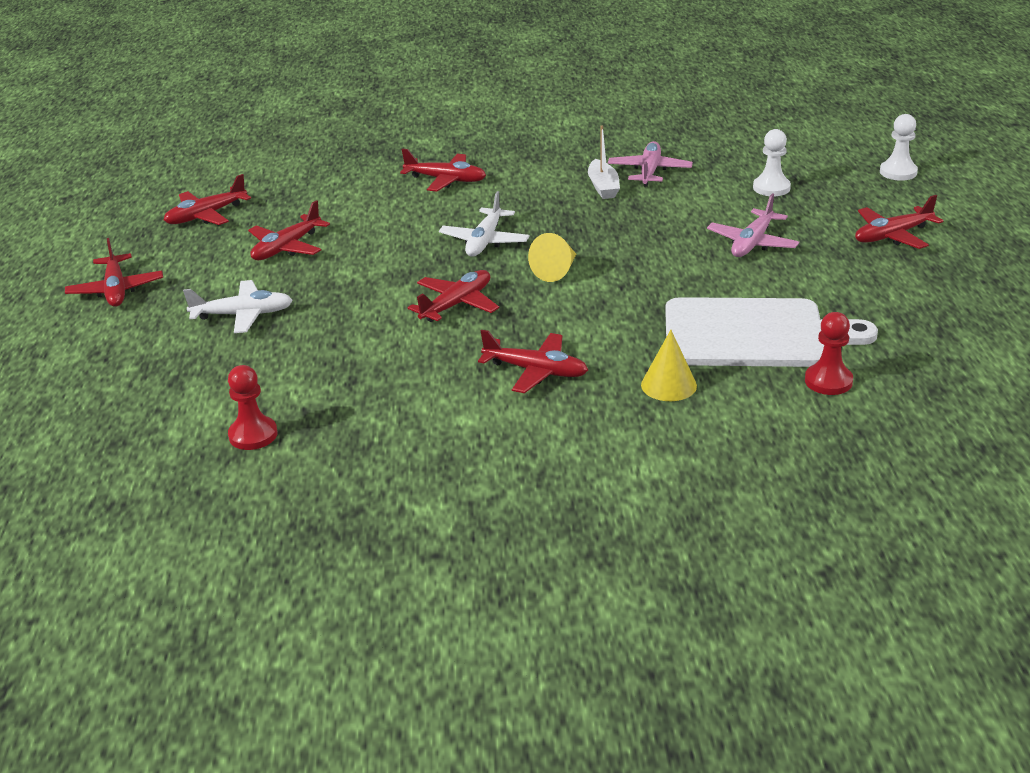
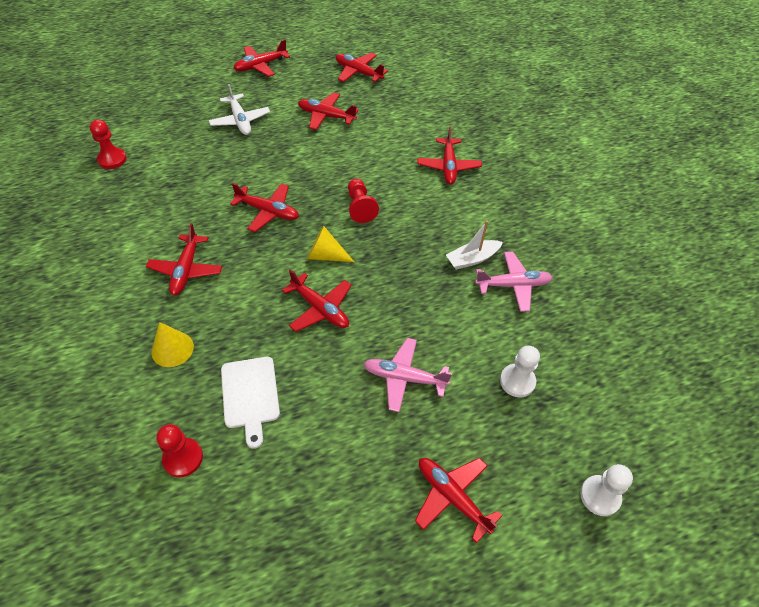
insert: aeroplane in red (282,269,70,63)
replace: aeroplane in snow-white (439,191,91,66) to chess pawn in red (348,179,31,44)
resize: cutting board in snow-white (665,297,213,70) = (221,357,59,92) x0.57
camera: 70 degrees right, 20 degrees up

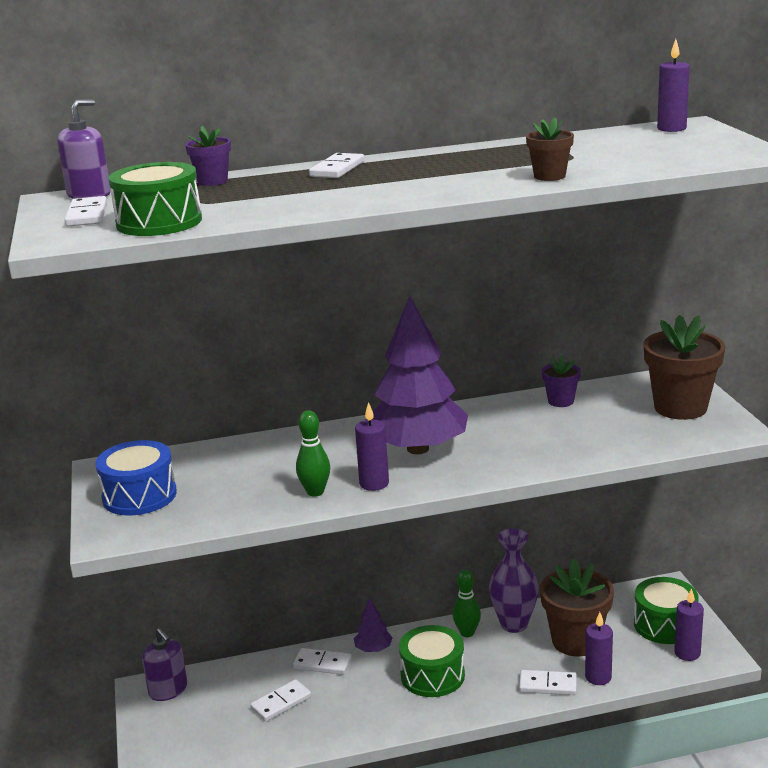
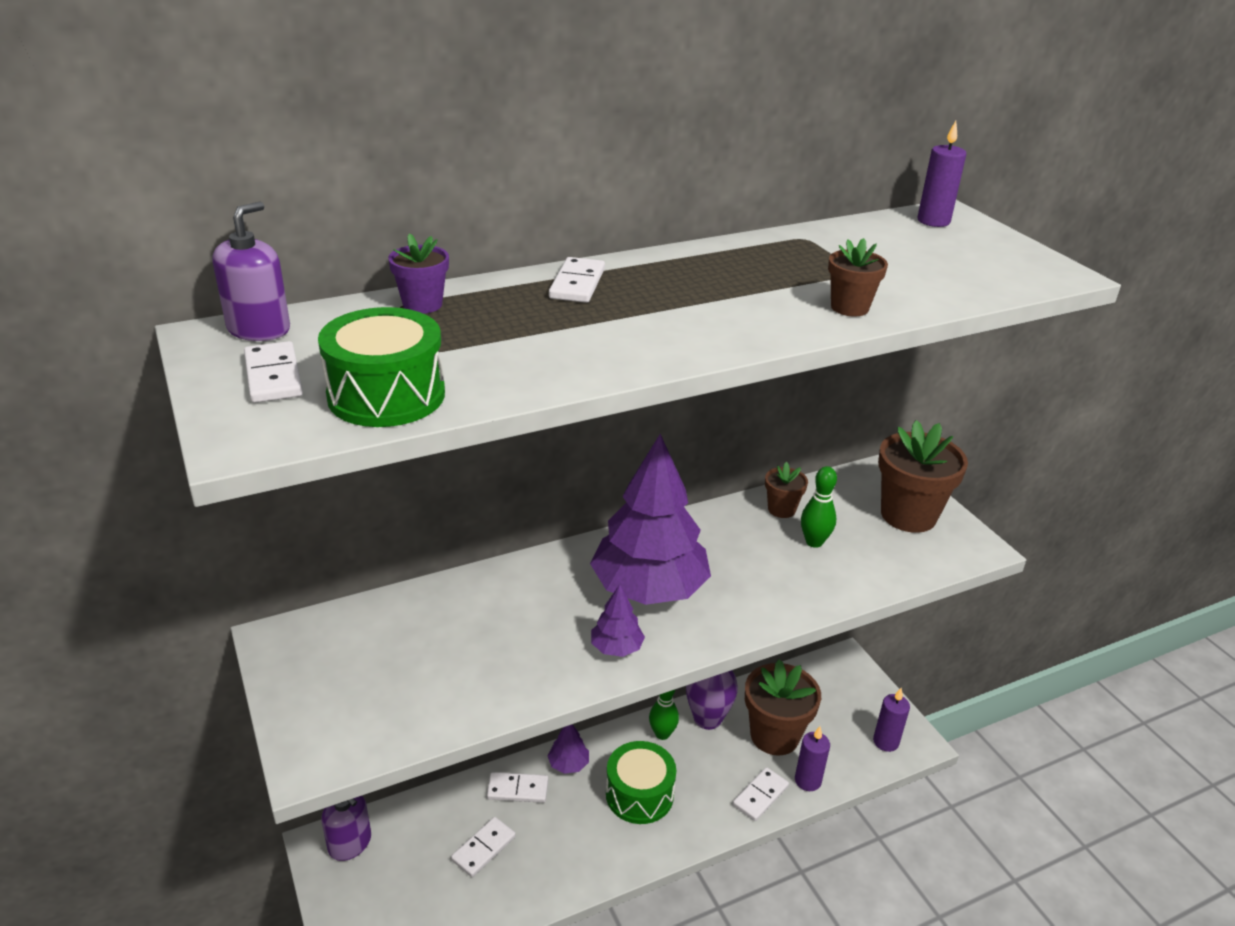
delete: snare drum in blue (95,440,82,76); snare drum in leaf-green (634,577,65,67)
move: bowling pin in leaf-green (296,410,34,87) to (801,466,36,82)
replace: pillar candle in purple (355,402,34,89) to toy tree in purple (591,585,54,72)
recolor: potted plant in purple (542,355,39,52) to potted plant in brown (765,462,43,56)
rotate: domino tile in snow-white (519,670,58,25) = (732,767,57,54) 45 degrees counterclockwise
camera: 15 degrees left, 10 degrees up

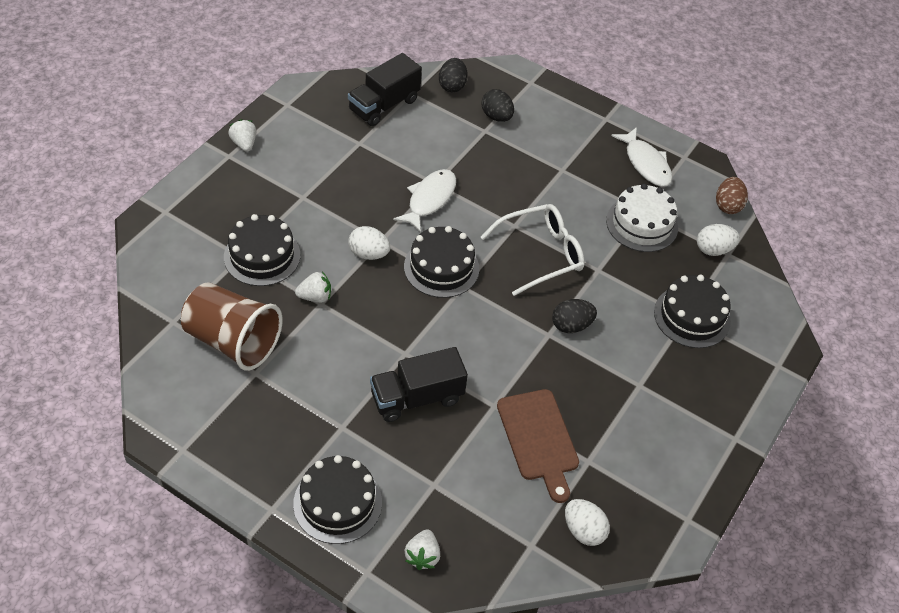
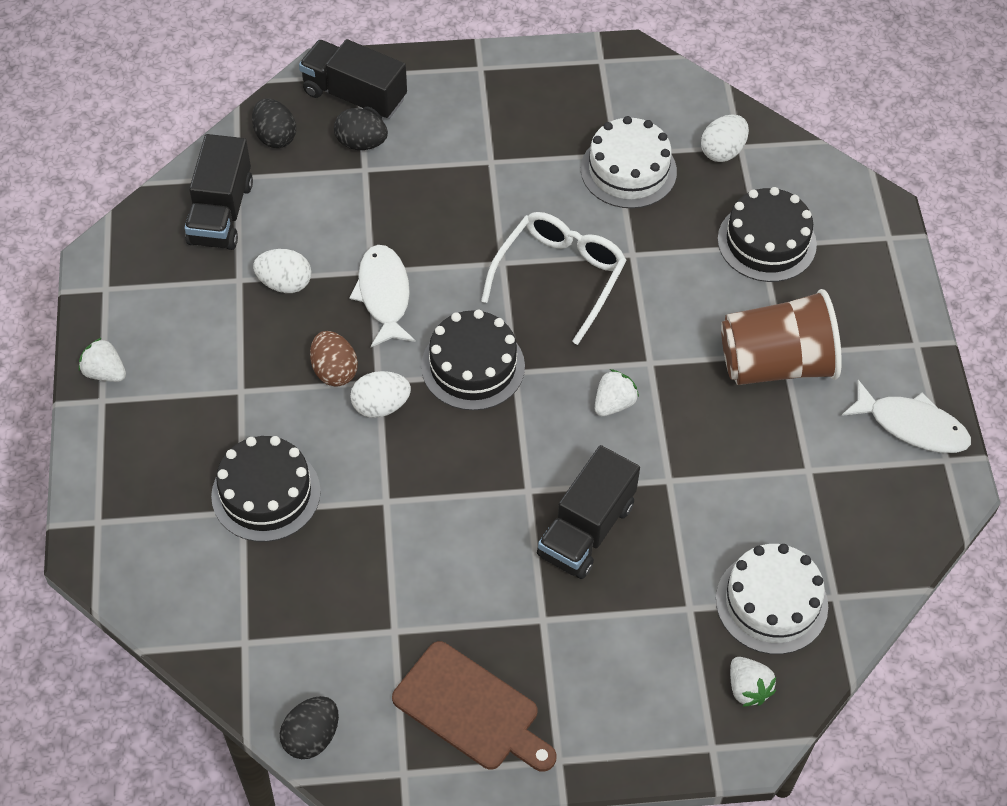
delete: gateau in jet-black (293,455,89,89)
insert: toy truck in jet-black (299,39,108,80); gateau in snow-white (716,544,112,110)
move: egg shape in snow-white (565,499,45,47) to (253,249,58,44); egg shape in jet-black (552,299,45,34) to (280,696,59,63); egg shape in brown (716,177,32,37) to (310,331,48,56); cutting board in brown (497,389,82,114) to (392,641,164,131); strawberry in snow-white (295,272,36,31) to (595,369,44,47); beaker in brown (181,282,102,89) to (721,289,121,96); toy fish in snow-white (611,127,61,60) to (842,380,129,73)
camera: 35 degrees left, 5 degrees up

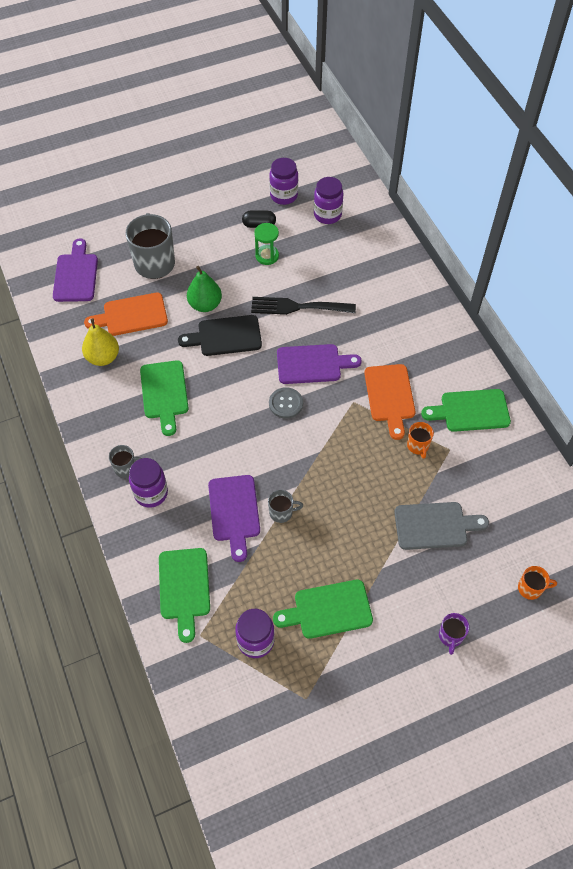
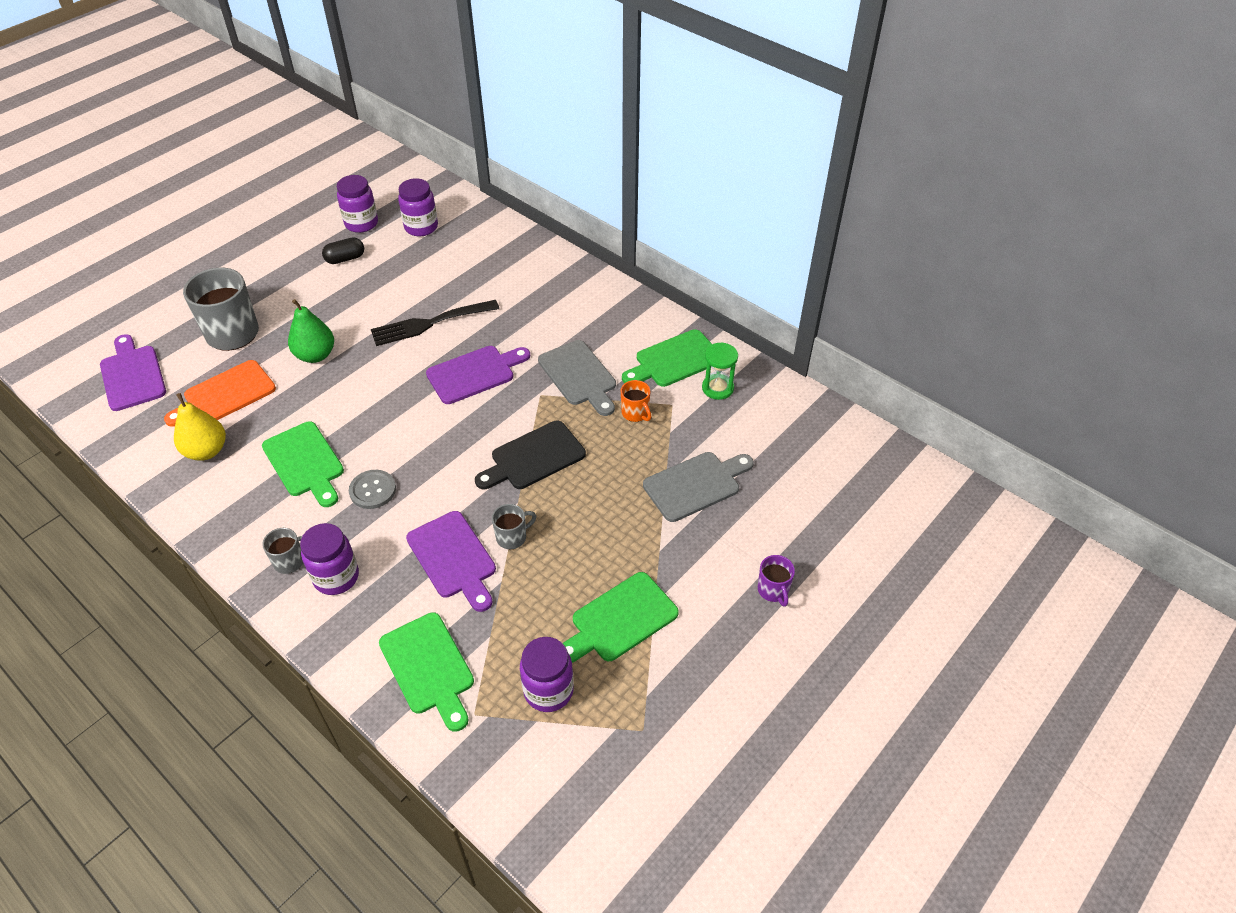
delete: tea mug in orange-coloured (518,566,39,34)
move: button in ash-grey (269,387,34,32) to (349,470,47,39); cutting board in jet-black (178,315,84,41) to (475,421,111,68); sand timer in leaf-green (254,223,25,42) to (702,342,36,58)
recolor: cutting board in orange-coloured (364,364,51,76) to cutting board in ash-grey (538,340,78,76)
camera: 25 degrees left, 10 degrees down

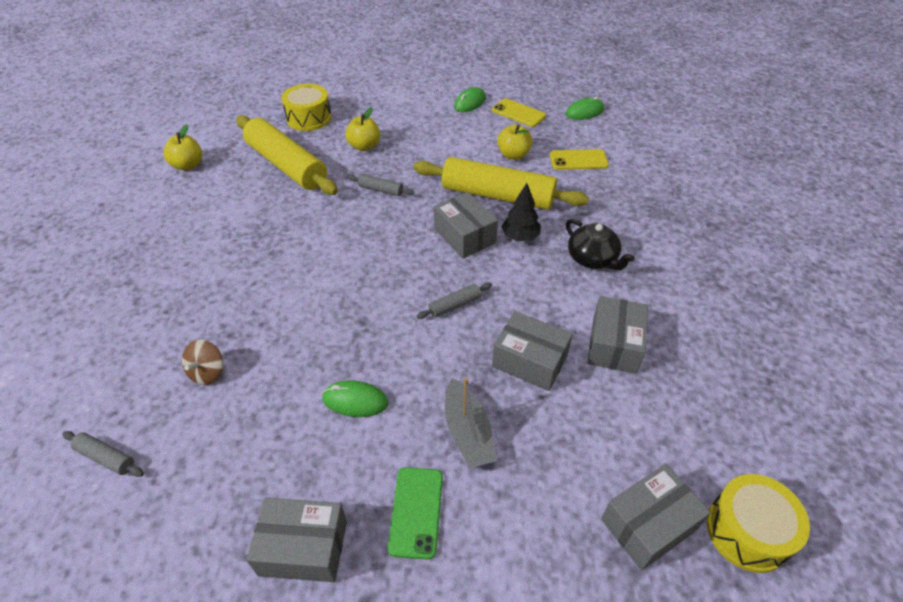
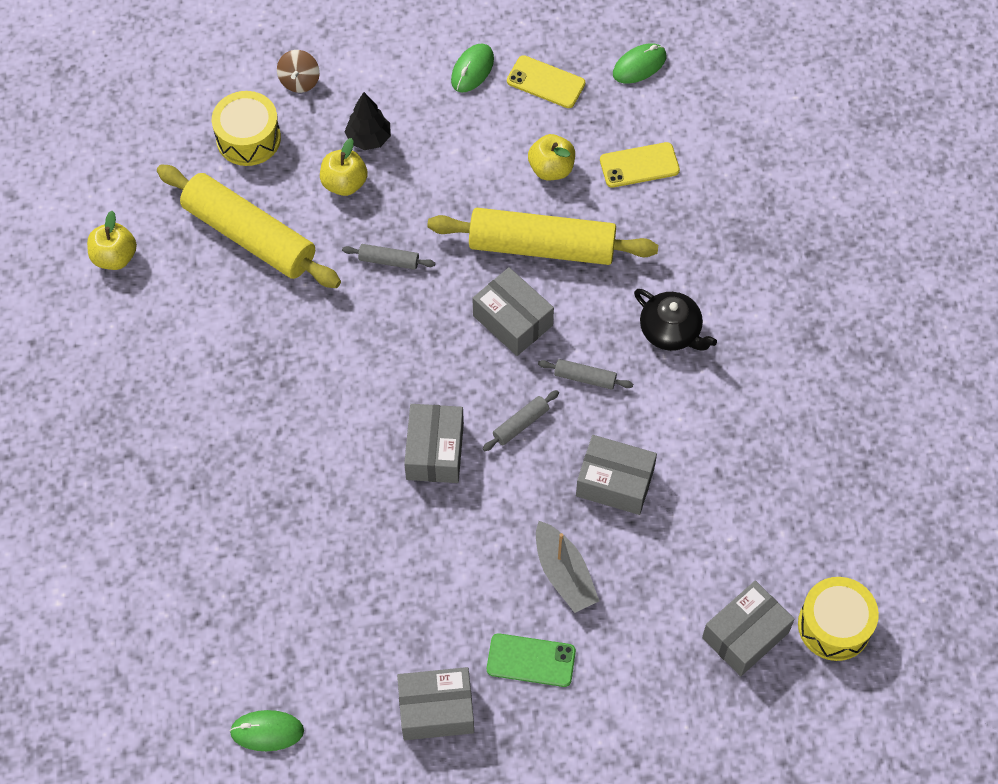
move: PC mouse in leaf-green (322,380,66,37) to (230,710,74,41); whirligig in brown (182,340,41,45) to (277,50,43,43); toy tree in jet-black (501,183,40,58) to (345,92,46,58); parcel in ash-grey (588,296,60,78) to (404,404,60,79); rolling pin in ash-grey (62,431,82,46) to (538,359,95,31)
rotate: smartphone in leaf-green (388,467,55,93) = (487,633,89,54) 75 degrees counterclockwise
camera: 10 degrees left, 15 degrees up

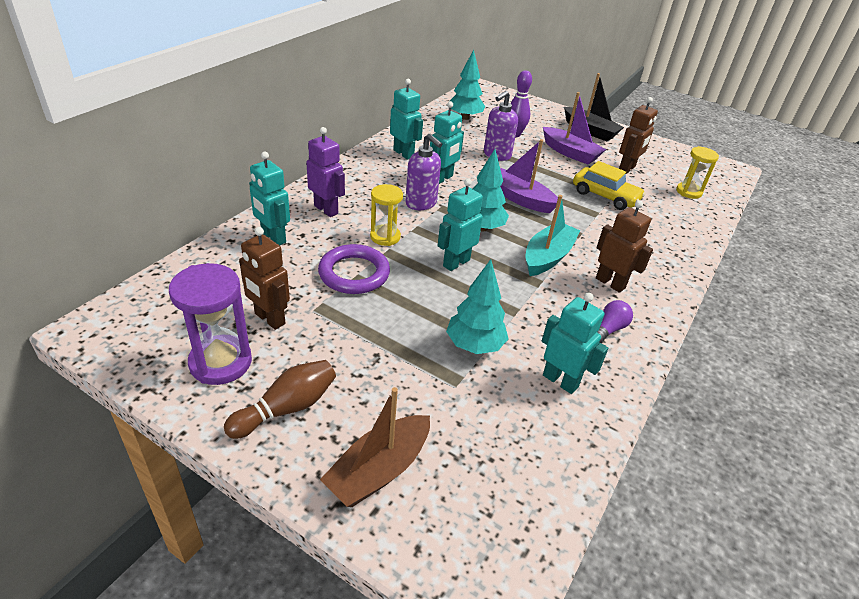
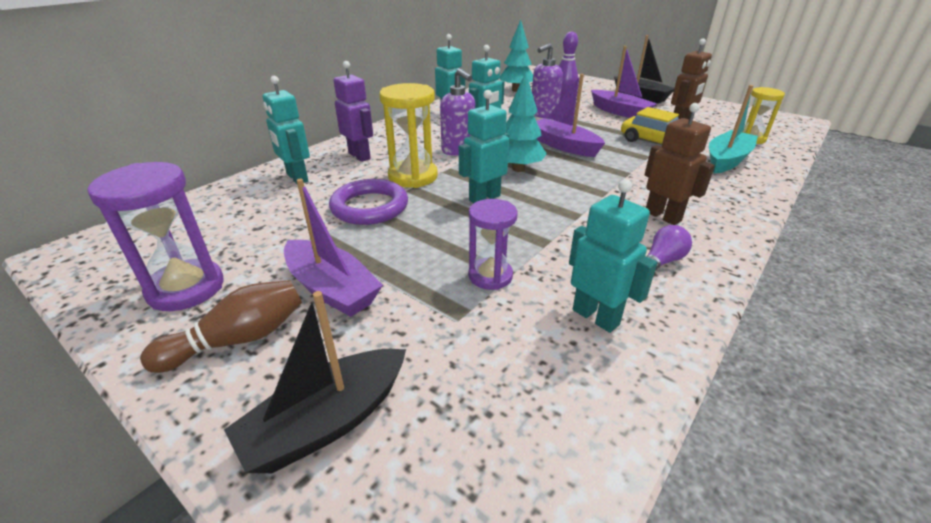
delete: toy robot in brown (239,227,51,103)
insert: sailboat in purple (284,179,99,138)
move: sailboat in aqua (526,195,54,81) to (709,85,49,88)
replace: toy tree in aqua (446,259,63,95) to sand timer in purple (468,199,50,91)
recolor: sailboat in brown (320,387,110,120) to sailboat in jet-black (224,291,182,182)
resize: sand timer in yellow (370,184,33,62) = (379,83,59,105) x1.54
camera: 10 degrees right, 5 degrees down

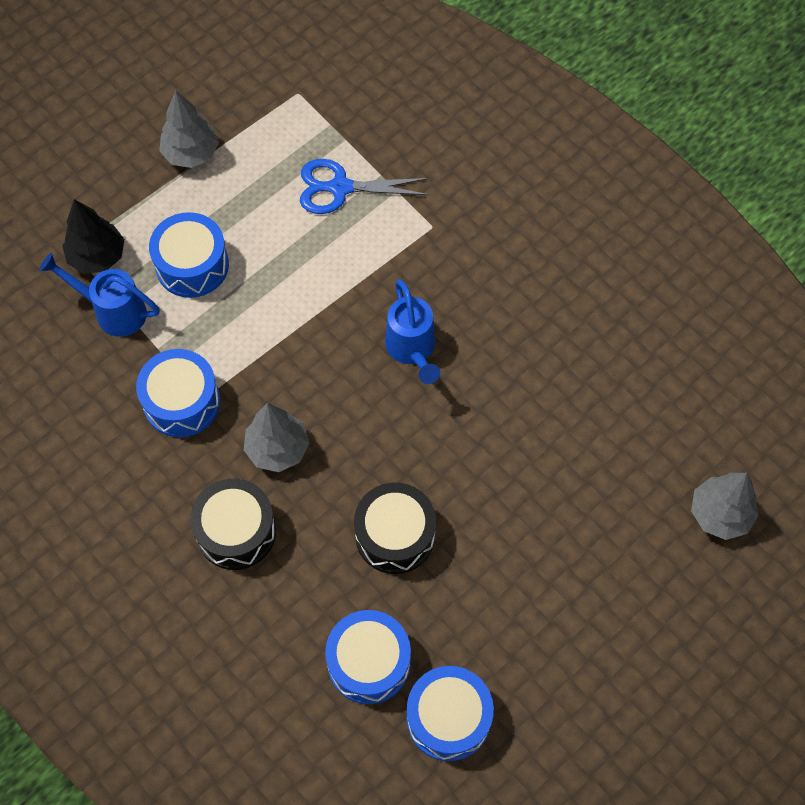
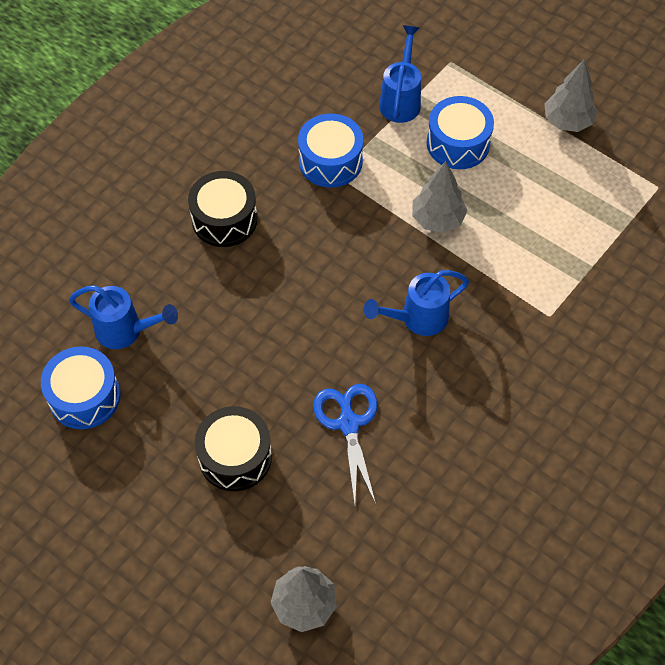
delete: toy tree in jet-black (62,199,62,75)
move: snare drum in jet-black (354,483,82,91) to (195,406,77,85); shears in blue (300,159,129,55) to (313,384,65,120); toy tree in ash-grey (244,403,65,69) to (412,161,55,72)
replace: snare drum in blue (325,610,86,94) to sprinkling can in blue (69,285,109,64)
camera: 80 degrees right, 5 degrees down

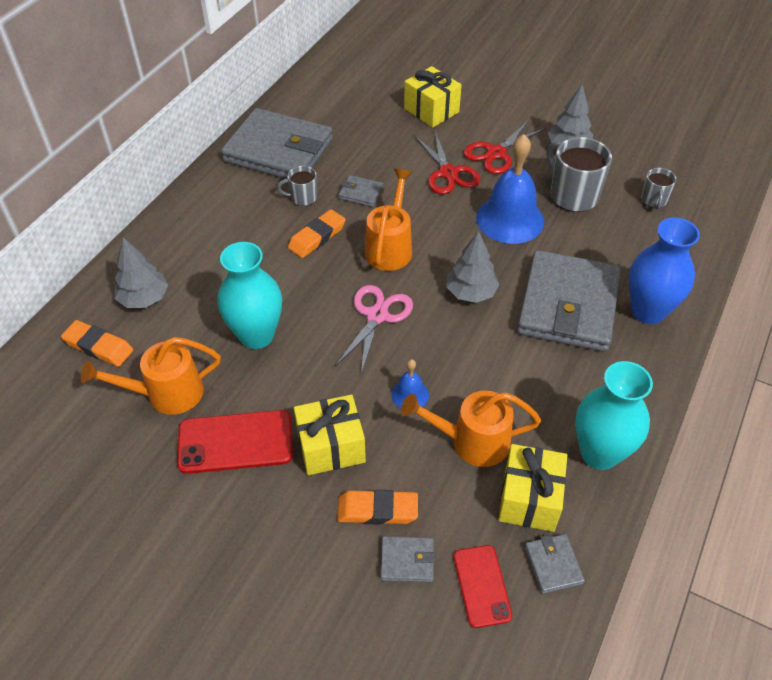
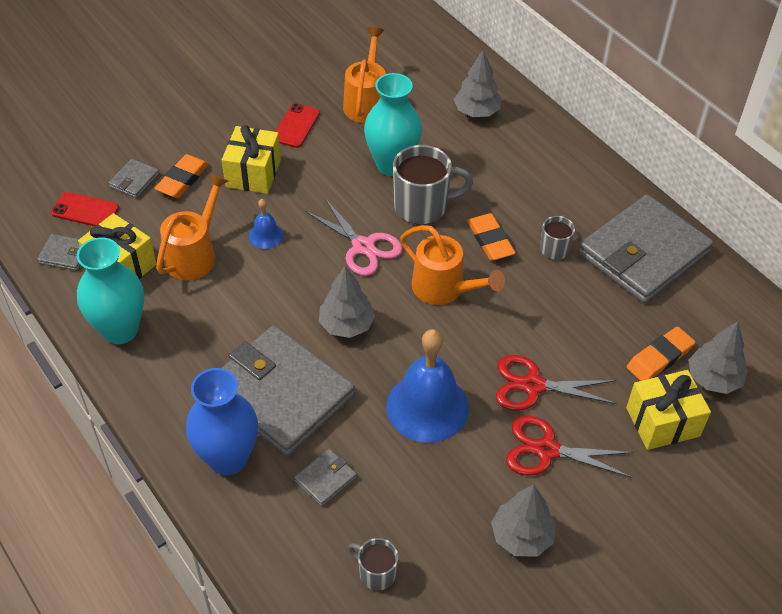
insert: toy tree in ash-grey (688,321,60,73)
move: wallet in ash-grey (338,175,45,32) to (294,449,63,58); tea mug in ash-grey (547,137,65,75) to (393,145,80,80); gum eraser in orange-coloured (61,320,72,47) to (627,326,68,55)
rotate: shears in red (463,120,83,54) = (506,415,128,63) 60 degrees counterclockwise
resize: smartphone in red (177,410,116,64) = (275,103,45,45) x0.63
camera: 115 degrees right, 0 degrees up

